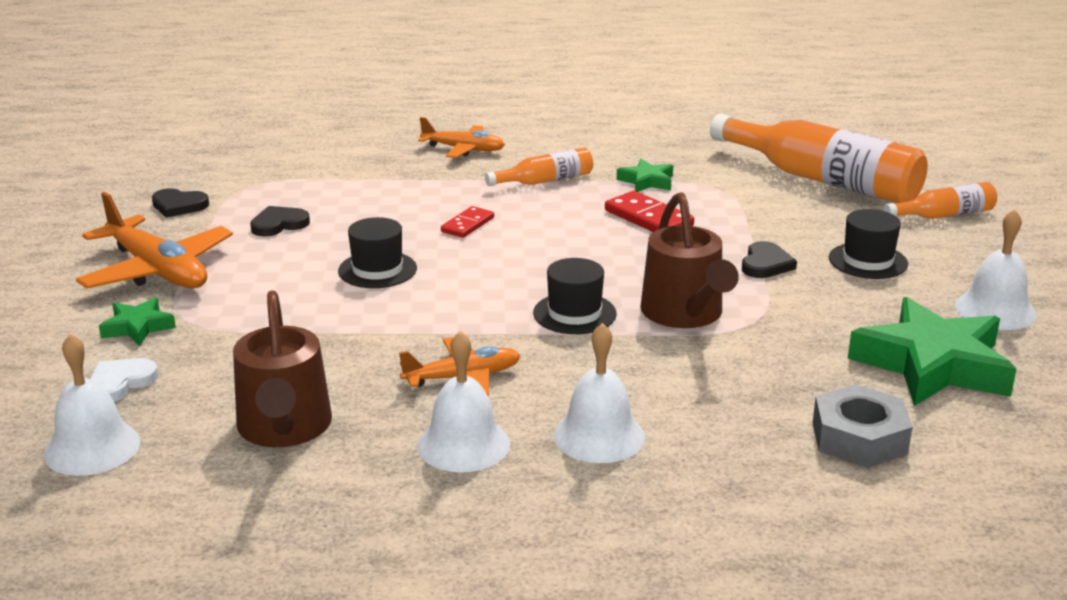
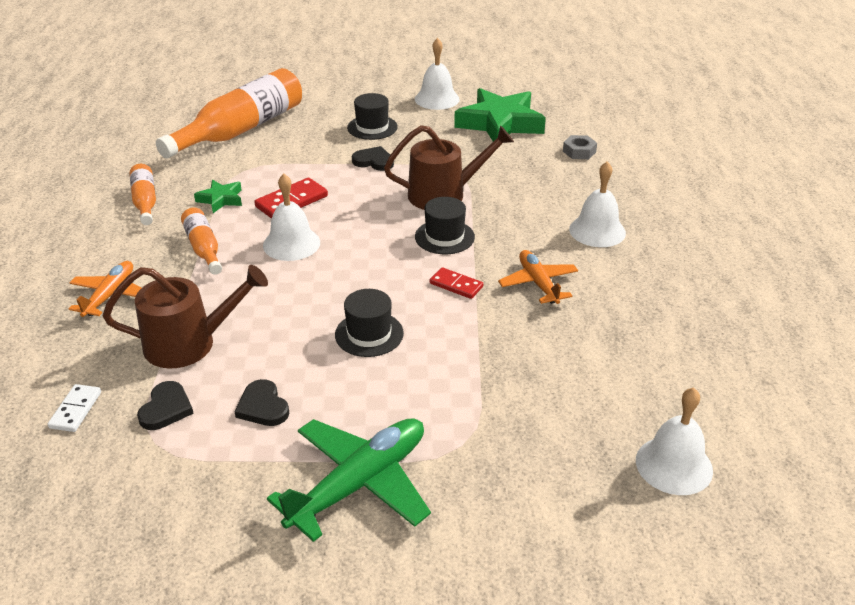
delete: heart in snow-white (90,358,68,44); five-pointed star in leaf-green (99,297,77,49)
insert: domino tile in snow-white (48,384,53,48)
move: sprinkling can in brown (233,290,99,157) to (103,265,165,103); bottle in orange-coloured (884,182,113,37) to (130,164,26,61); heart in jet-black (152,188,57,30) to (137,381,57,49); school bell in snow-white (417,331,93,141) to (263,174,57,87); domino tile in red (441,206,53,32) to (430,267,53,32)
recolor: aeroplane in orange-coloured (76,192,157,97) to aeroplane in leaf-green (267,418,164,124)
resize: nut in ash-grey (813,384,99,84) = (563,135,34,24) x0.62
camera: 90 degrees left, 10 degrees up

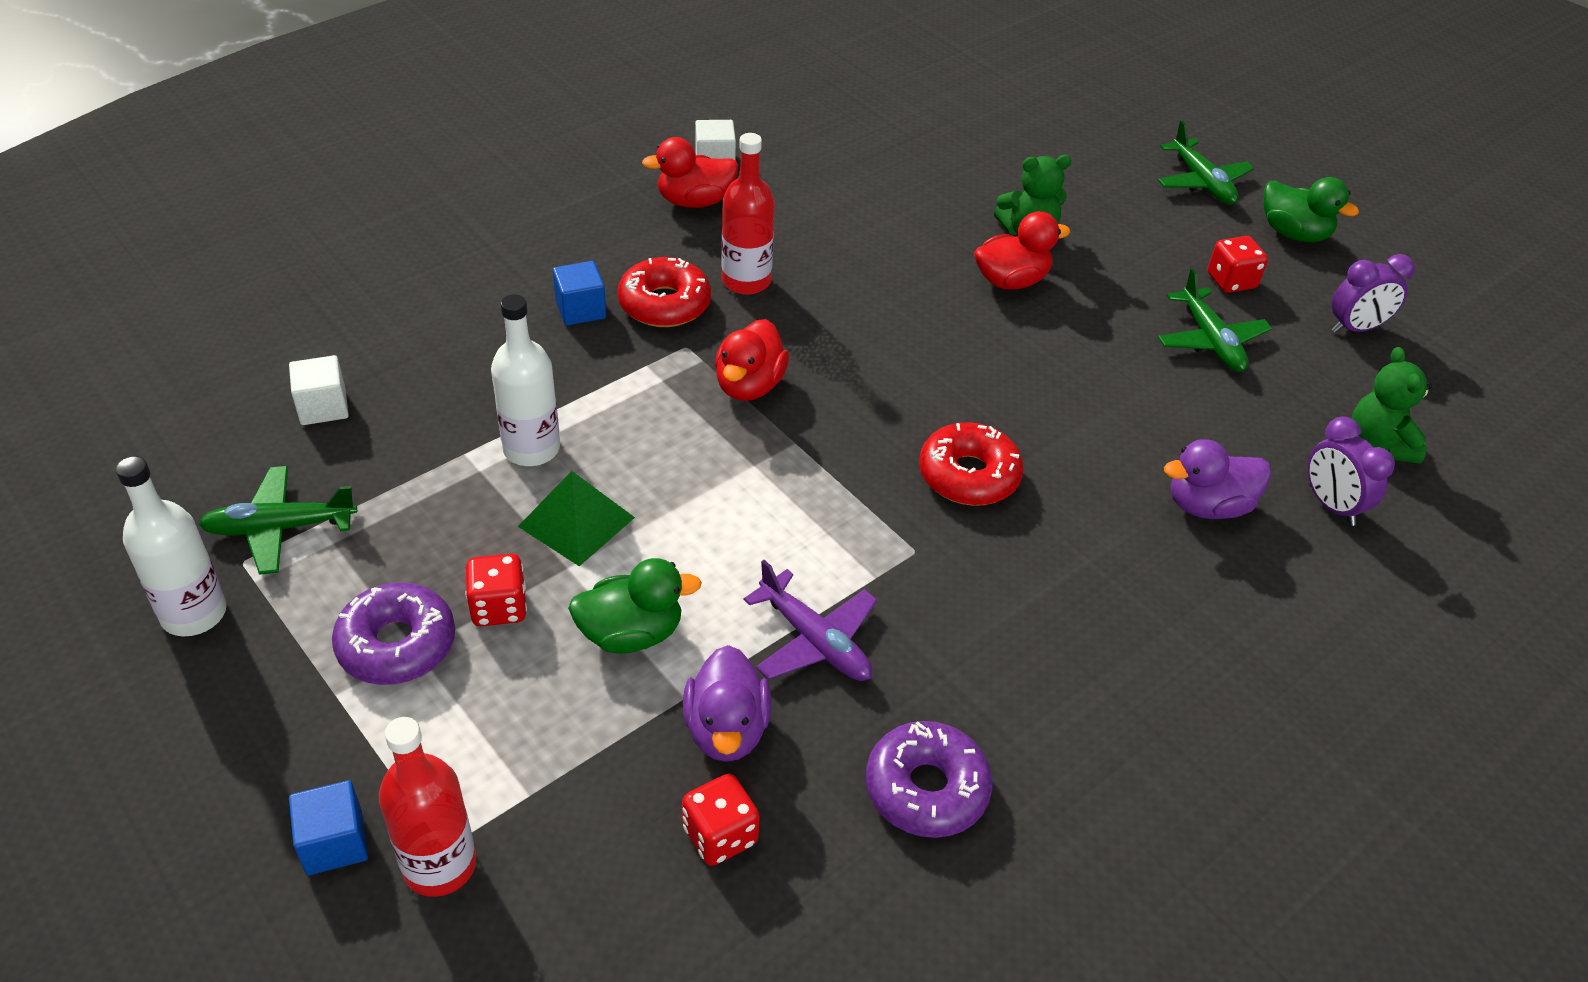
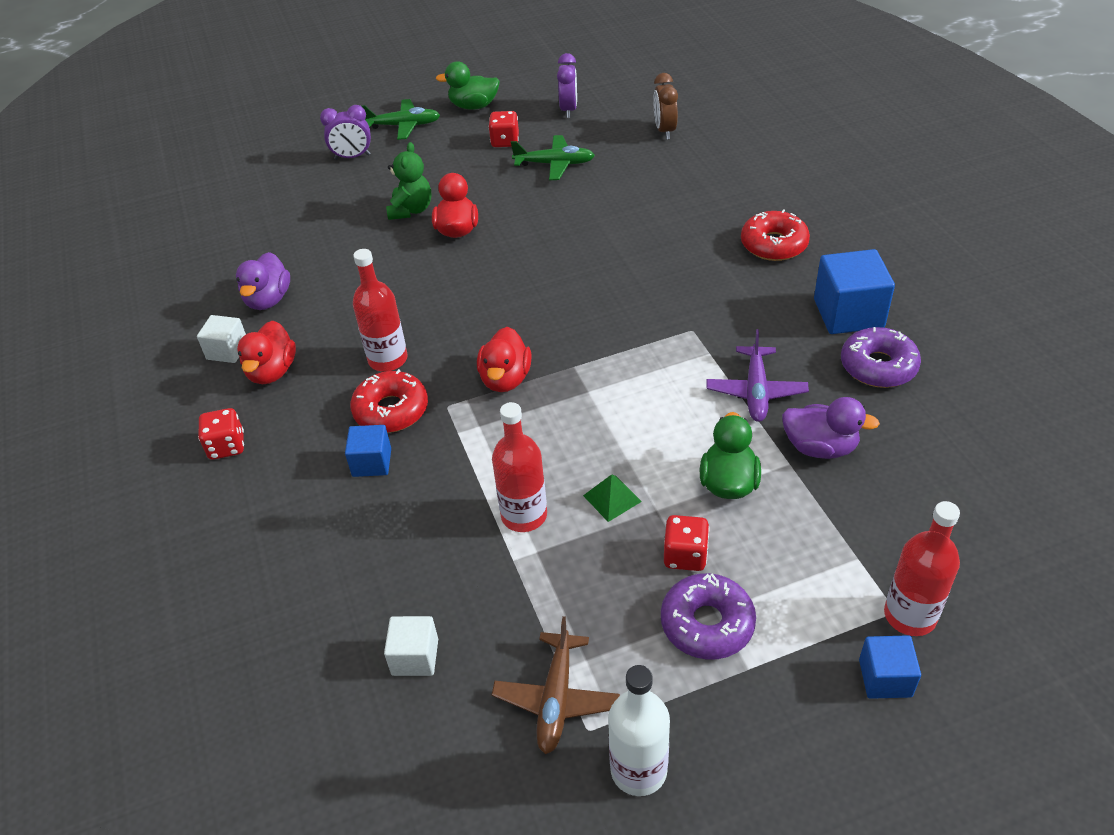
insert: block in blue (814,249,81,85)
move: dice in red (682,774,78,92) to (198,408,46,52); toy duck in purple (1164,439,107,80) to (236,252,54,58); bedside clock in purple (1308,417,87,109) to (320,105,51,55); glazed donut in red (919,422,104,84) to (741,209,69,52)
replace: teddy bear in leaf-green (1351,347,81,117) to bedside clock in brown (653,73,25,66)
recolor: bottle in snow-white (491,294,69,172) to bottle in red (492,402,55,130); aeroplane in leaf-green (198,466,159,109) to aeroplane in brown (492,616,128,138)
rotate: toy duck in leaf-green (1263,177,96,65) = (436,62,64,48) 150 degrees counterclockwise; toy duck in red (715,319,74,82) = (477,327,55,65) 60 degrees clockwise; aeroplane in purple (744,560,133,121) = (706,329,103,93) 120 degrees clockwise
resize: pyramid in leaf-green (518,471,117,95) = (583,474,59,48) x0.66
camera: 65 degrees left, 0 degrees up

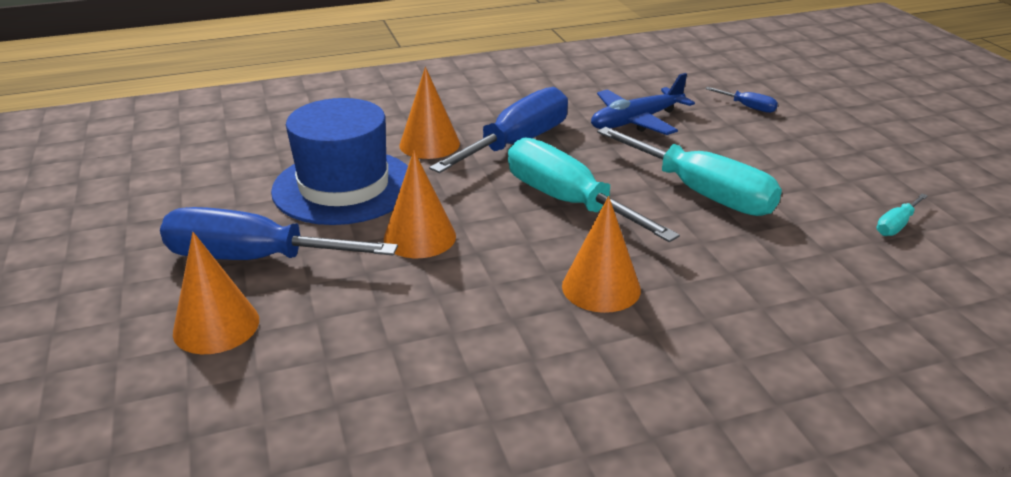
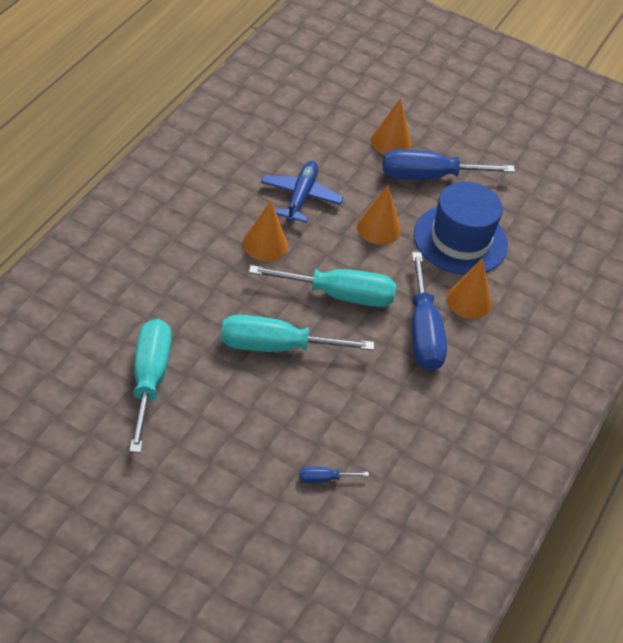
move: aeroplane in blue (591,73,104,62) to (261,161,83,62)
rotate: screwdriver in blue (160,207,238,53) = (383,149,132,31) 150 degrees counterclockwise
resize: screwdriver in aqua (876,193,52,43) = (129,319,43,134) x2.35
camera: 130 degrees right, 15 degrees up

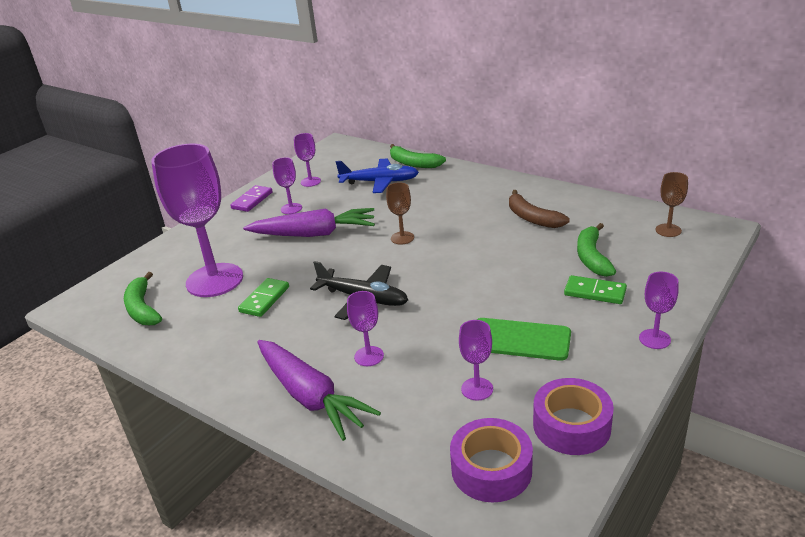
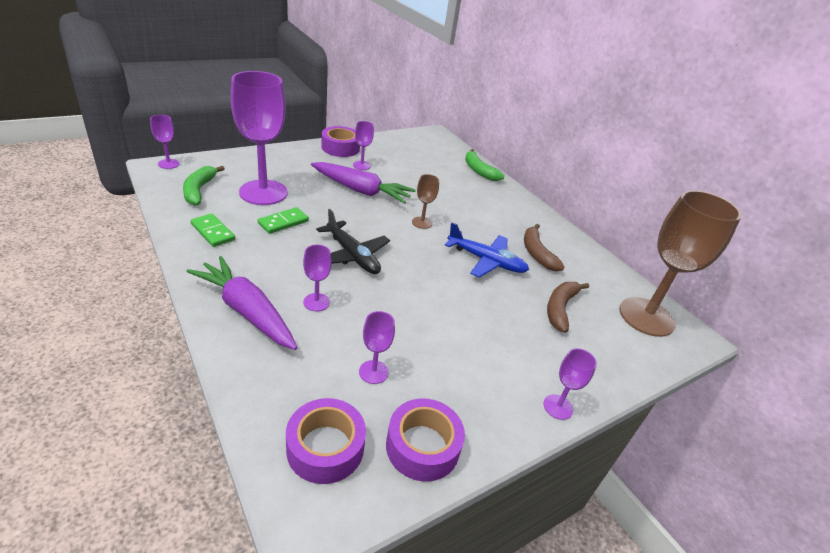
delete: smartphone in leaf-green (477,318,94,43)
move: goblet in purple (294,133,27,54) to (150,115,29,54); domino tile in leaf-green (564,275,63,29) to (190,213,45,34); aeroplane in blue (336,159,83,34) to (445,222,84,56)
replace: domino tile in purple (230,185,43,27) to tape in purple (321,126,39,31)
recolor: toy banana in leaf-green (577,223,39,54) to toy banana in brown (547,282,42,51)
rotate: root vegetable in purple (257,340,124,101) = (187,256,111,94) 150 degrees clockwise
resize: goblet in brown (655,172,33,65) = (619,190,123,147) x2.29
camera: 15 degrees right, 5 degrees up

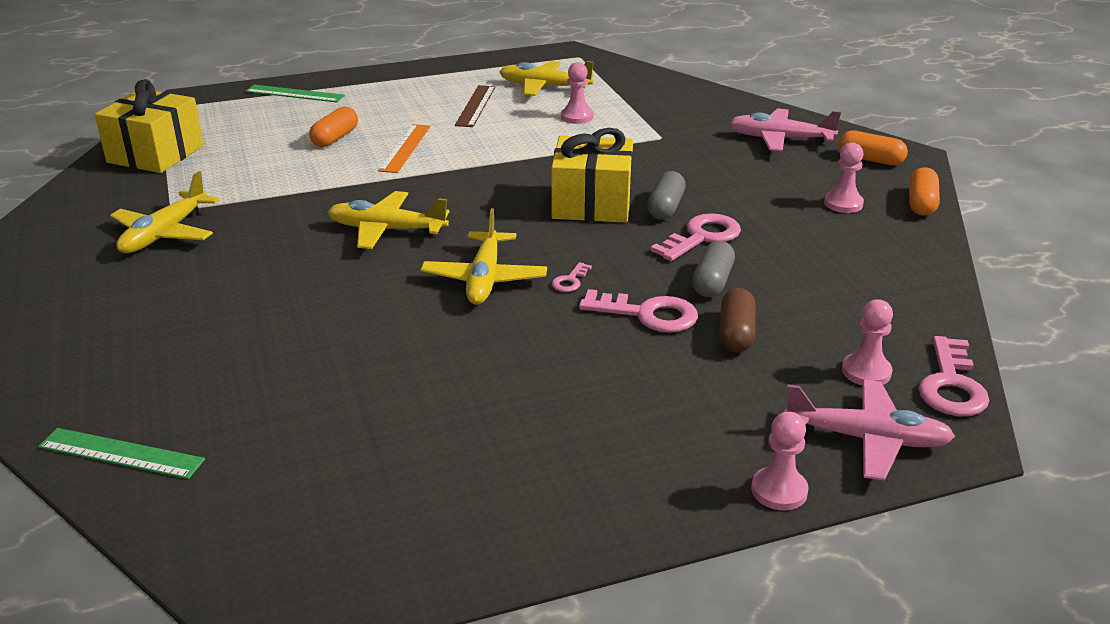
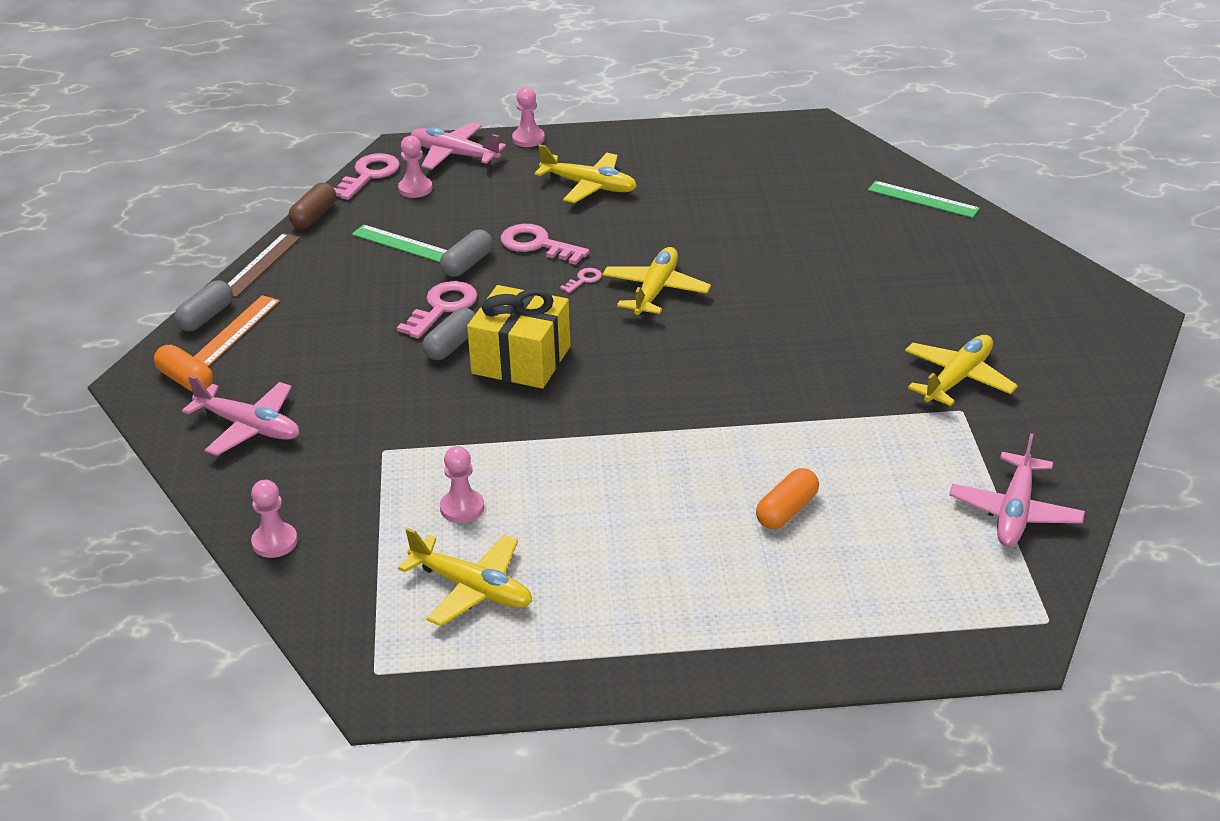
move: measuring stick in orange-coloured (378,124,52,49) to (194,295,86,72); measuring stick in brown (455,85,40,42) to (228,233,72,64); chess pawn in pink (824,142,40,71) to (251,480,47,78); capsule in brown (719,288,37,64) to (288,183,48,46); measuring stick in leaf-green (246,85,99,17) to (352,224,95,38); aeroplane in yellow (328,191,122,58) to (535,145,102,58)
replace: present in yellow (95,79,109,94) to aeroplane in pink (949,433,136,114)
recolor: capsule in orange-coloured (909,167,31,49) to capsule in ash-grey (174,280,59,51)
rotate: door key in pink (650,213,91,48) = (397,281,80,58) 150 degrees clockwise
camera: 165 degrees left, 5 degrees up

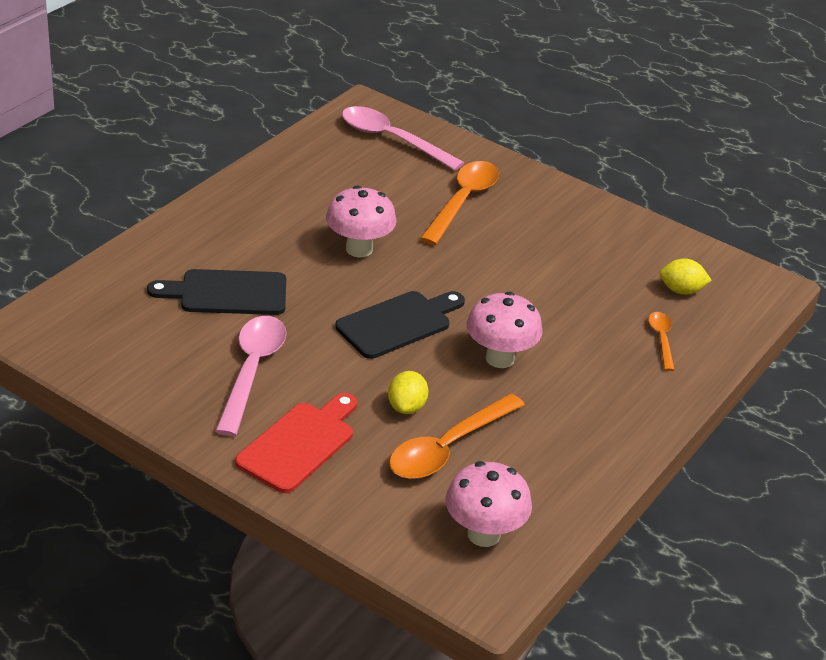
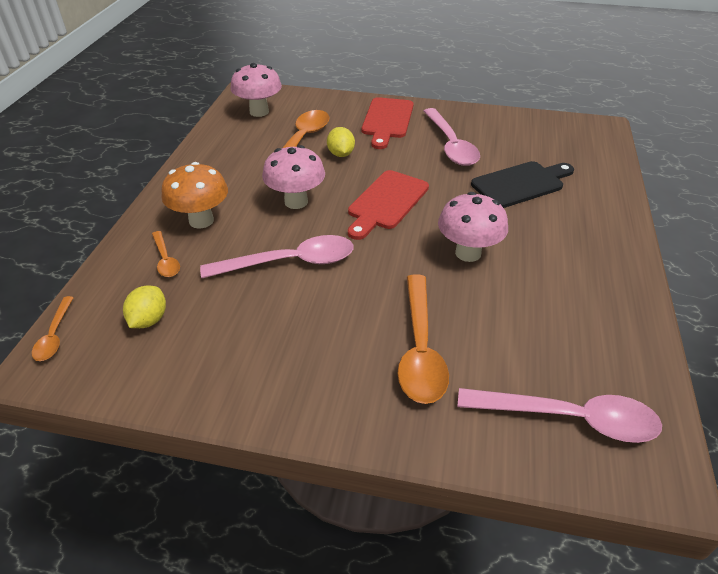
insert: tablespoon in orange-coloured (32,296,42,65); fungus in orange-coloured (162,162,66,67); tablespoon in pink (200,235,154,43)
recolor: cutting board in jet-black (335,291,130,68) to cutting board in red (348,170,81,70)
rotate: toy lemon in yellow (660,258,52,37) = (123,285,43,43) 60 degrees counterclockwise
camera: 160 degrees right, 5 degrees up

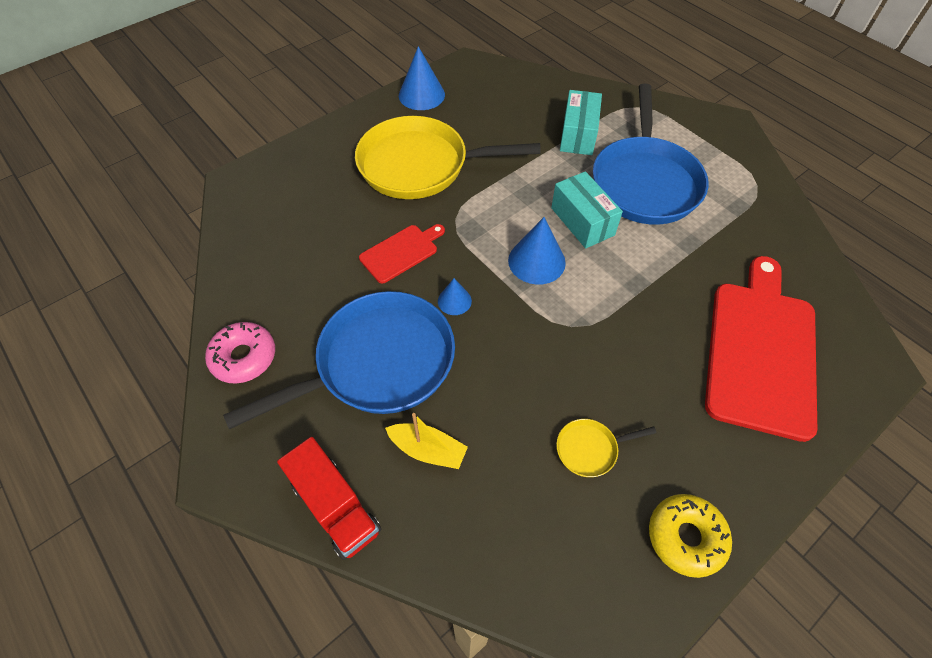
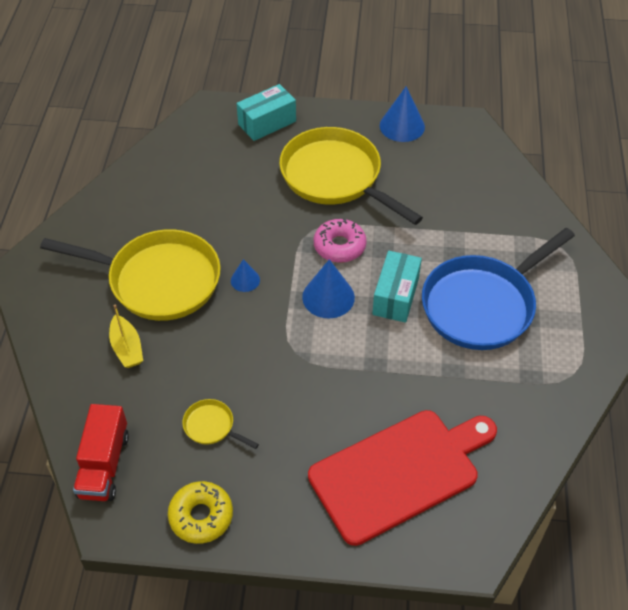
delete: cutting board in red (359,224,86,59)
move: toy truck in red (277,437,104,123) to (73,404,56,97); parcel in aqua (560,90,42,65) to (236,84,60,57); glazed donut in pink (205,322,70,61) to (314,218,53,45)
recolor: skillet in blue (223,291,232,138) to skillet in yellow (40,229,181,92)
camera: 45 degrees right, 5 degrees down

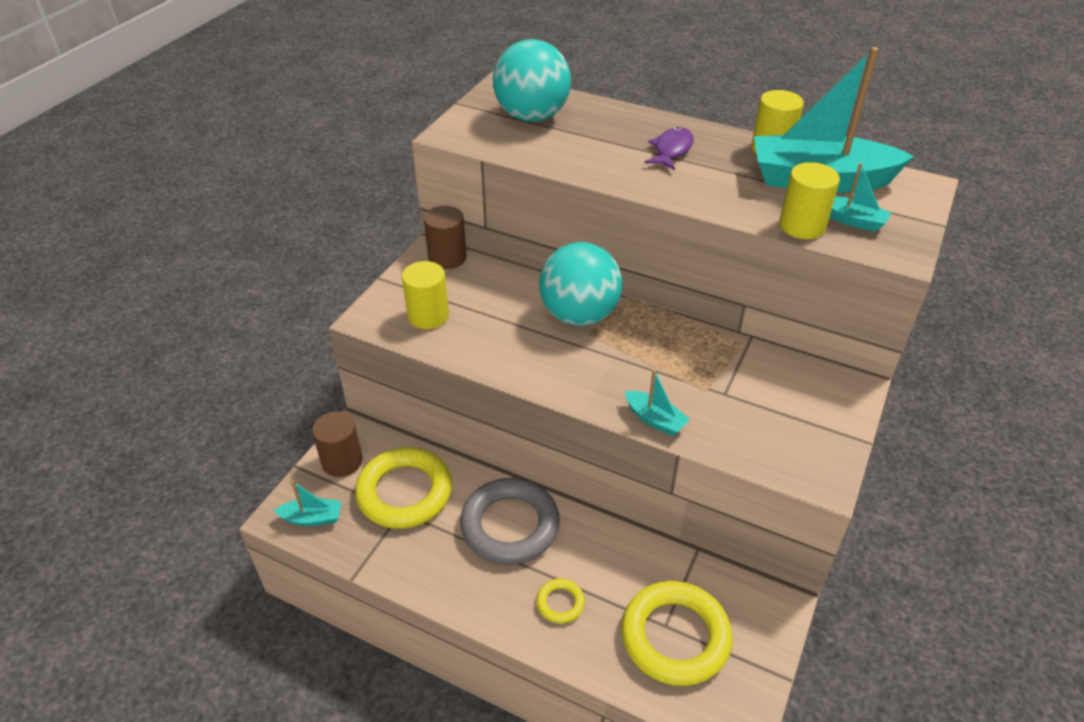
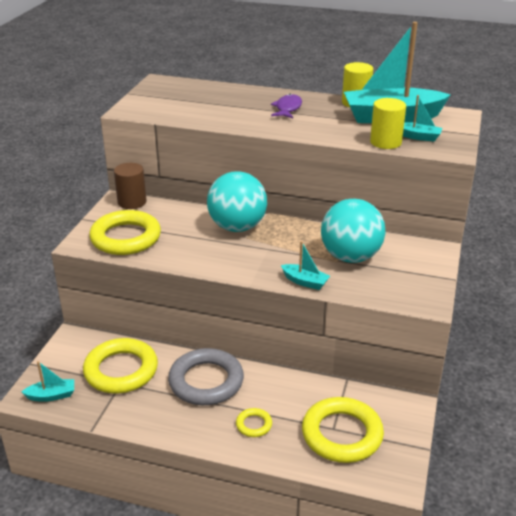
delete: cylinder in brown (312,412,51,65)
move: play ball in aqua (493,39,78,83) to (321,199,65,64)
replace: cylinder in yellow (402,261,47,68) to torus in yellow (89,210,72,45)
camera: 10 degrees left, 10 degrees down

